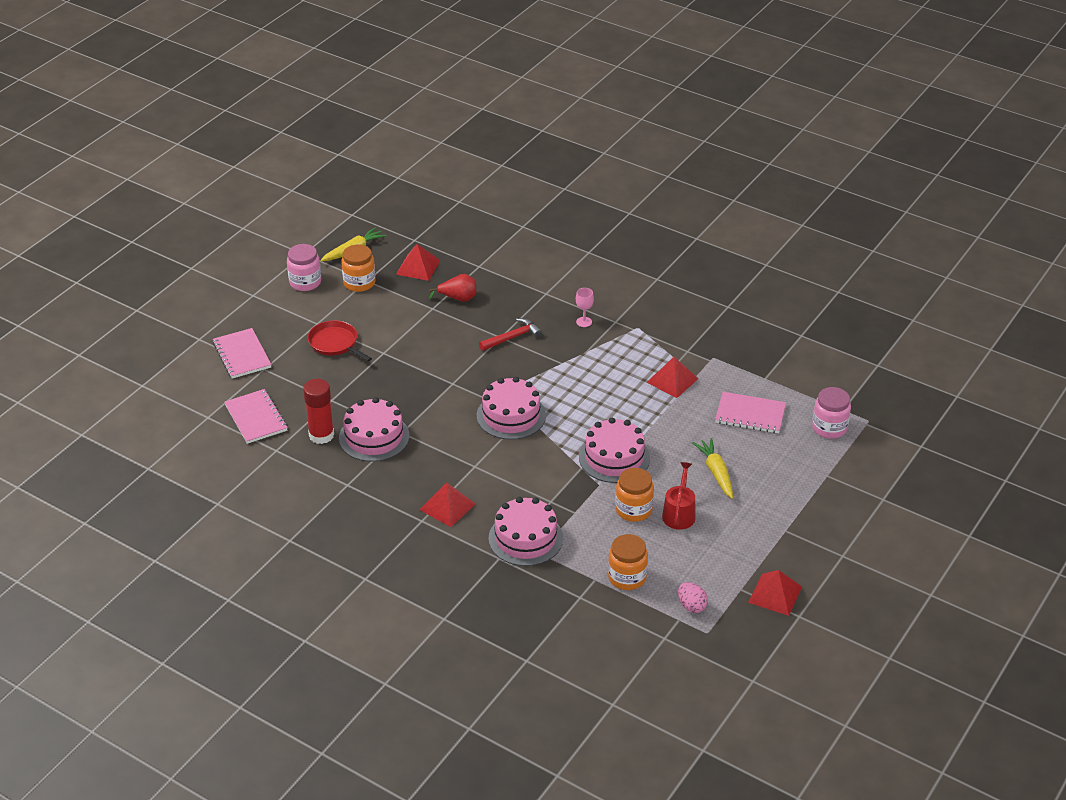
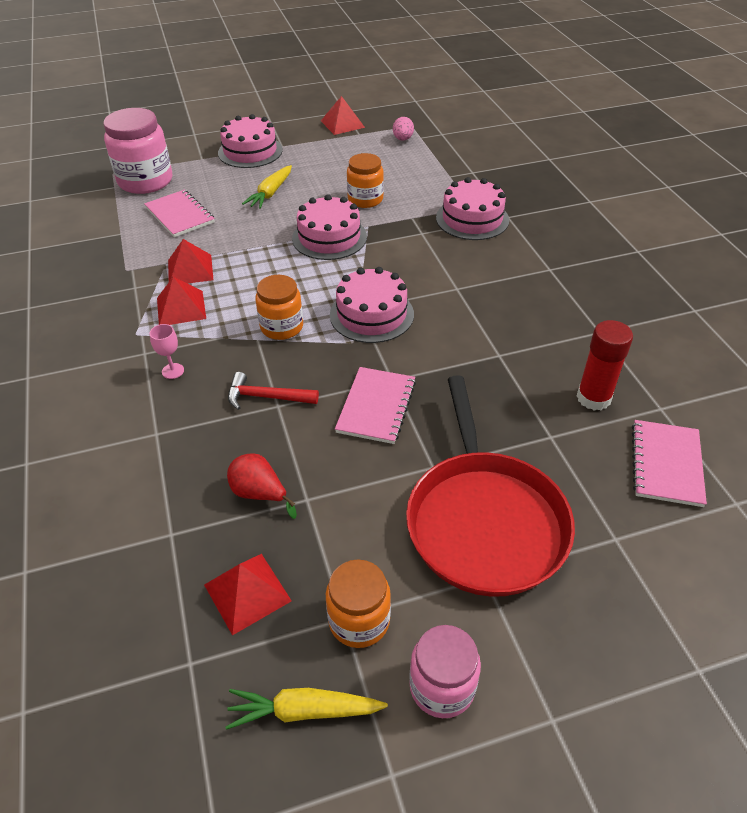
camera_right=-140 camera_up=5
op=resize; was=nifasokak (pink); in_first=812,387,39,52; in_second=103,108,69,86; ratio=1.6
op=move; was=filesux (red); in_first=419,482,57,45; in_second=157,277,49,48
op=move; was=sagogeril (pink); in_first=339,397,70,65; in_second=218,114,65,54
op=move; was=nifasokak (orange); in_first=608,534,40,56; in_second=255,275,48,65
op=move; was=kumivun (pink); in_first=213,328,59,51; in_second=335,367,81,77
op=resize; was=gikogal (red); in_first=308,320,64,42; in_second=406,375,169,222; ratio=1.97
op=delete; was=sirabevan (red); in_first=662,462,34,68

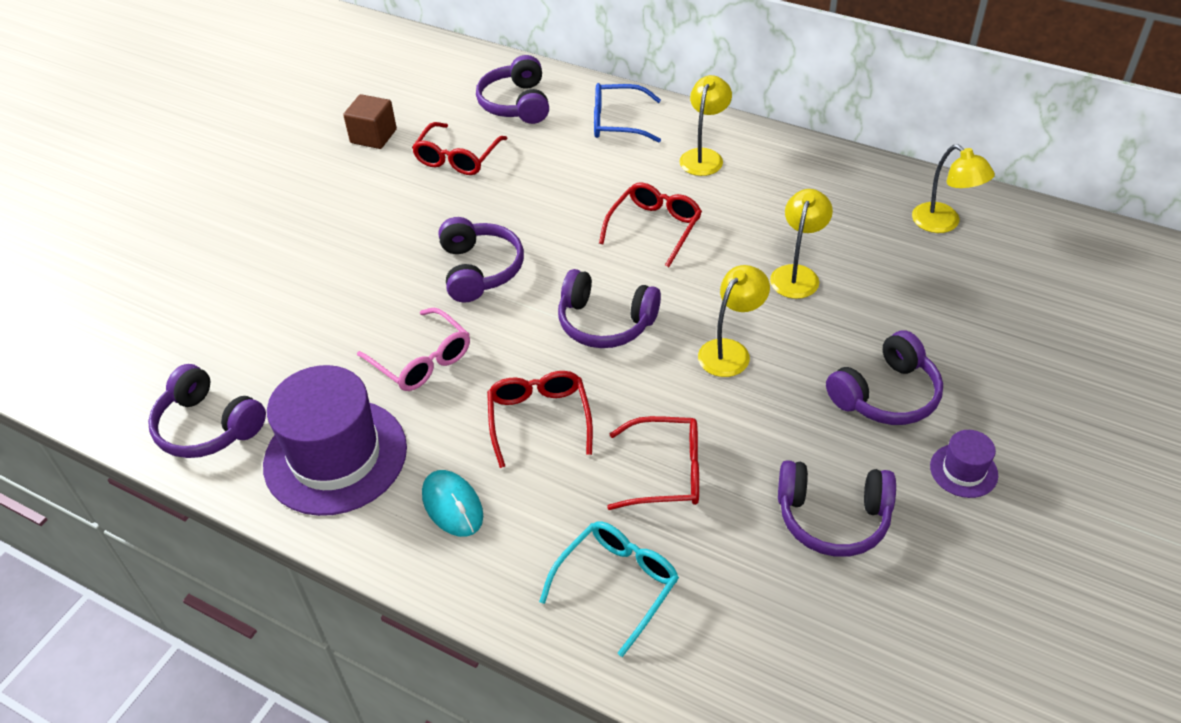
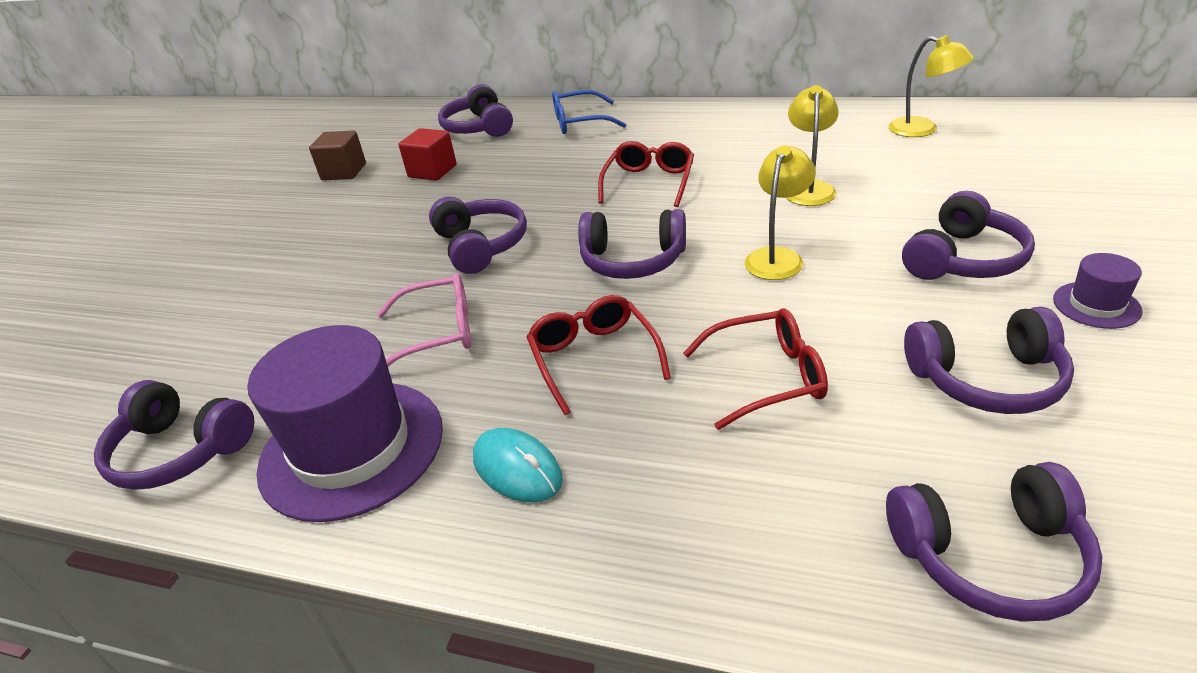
camera_right=-10 camera_up=-10
op=rotate; was=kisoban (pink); in_first=357,308,113,83; in_second=377,273,94,94; clockwise=-45
op=replace; was=kisoban (red); now=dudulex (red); in_first=412,122,96,53; in_second=399,128,58,53
op=insert; now=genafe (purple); in_second=886,462,217,160
op=delete; was=kisoban (turquoise); in_first=539,521,140,136
op=delete; was=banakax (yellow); in_first=680,75,52,101

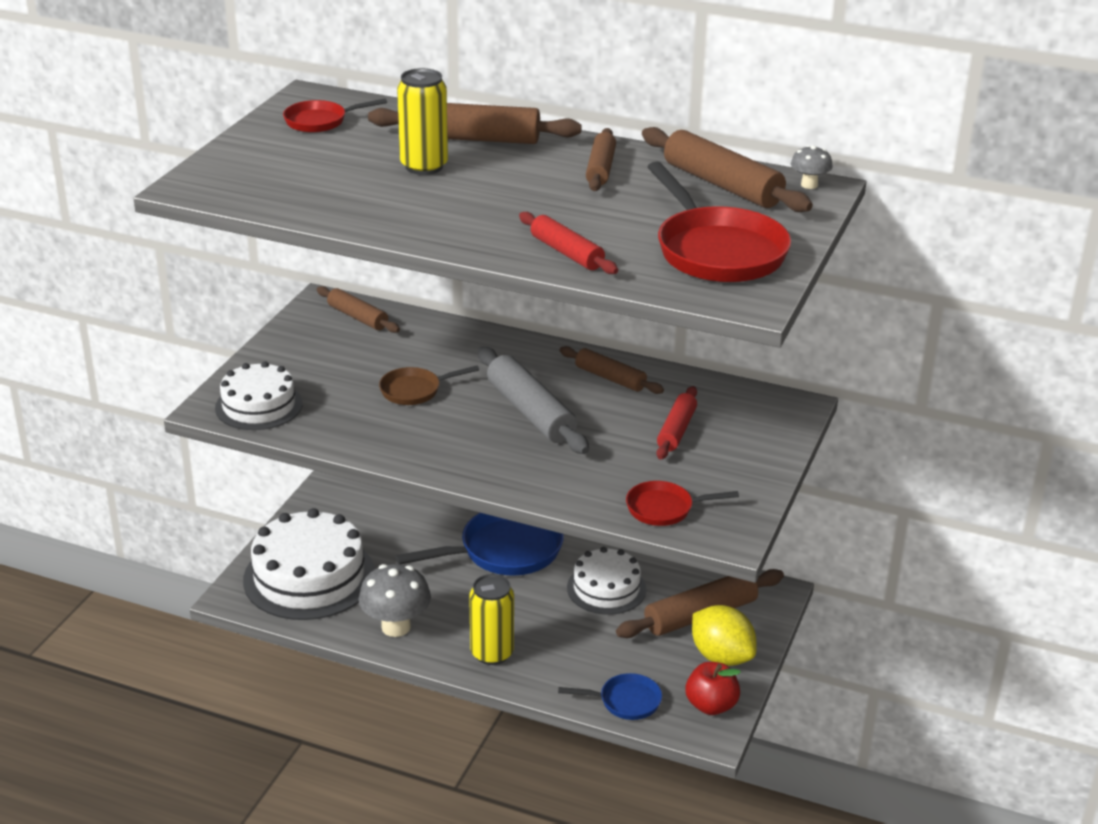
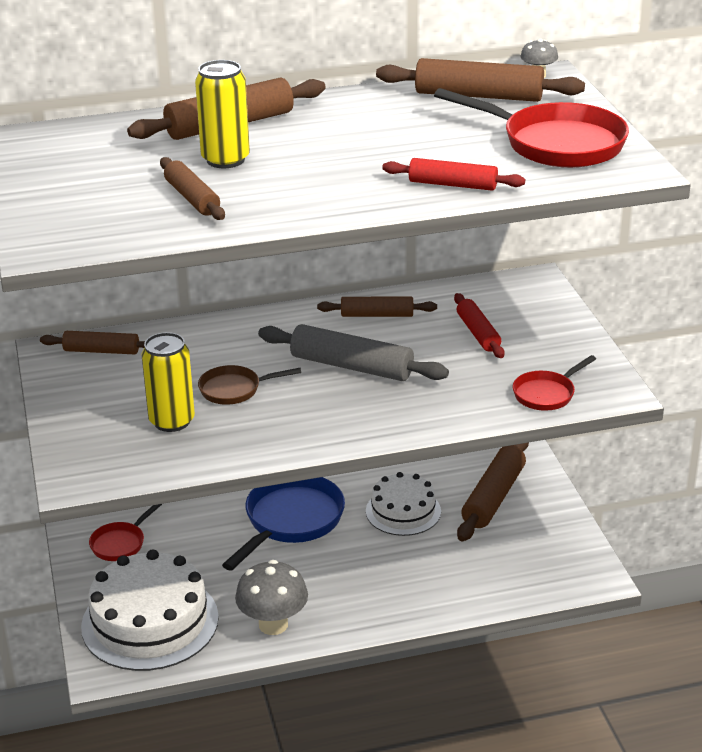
camera_right=-35 camera_up=0
op=move; was=gikogal (red); in_first=283,98,104,35; in_second=89,504,73,57
op=move; was=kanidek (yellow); in_first=469,574,45,91; in_second=142,332,53,100
op=move; was=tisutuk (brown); in_first=586,128,30,63; in_second=160,157,65,63
op=rotate; was=gikogal (brown); in_first=379,366,100,39; in_second=198,365,103,40; clockwise=45
op=delete; was=sagogeril (white); in_first=215,361,88,69
op=delete; was=gikogal (blue); in_first=558,673,104,47
op=delete; was=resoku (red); in_first=685,662,56,53
op=delete; was=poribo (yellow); in_first=692,605,65,61

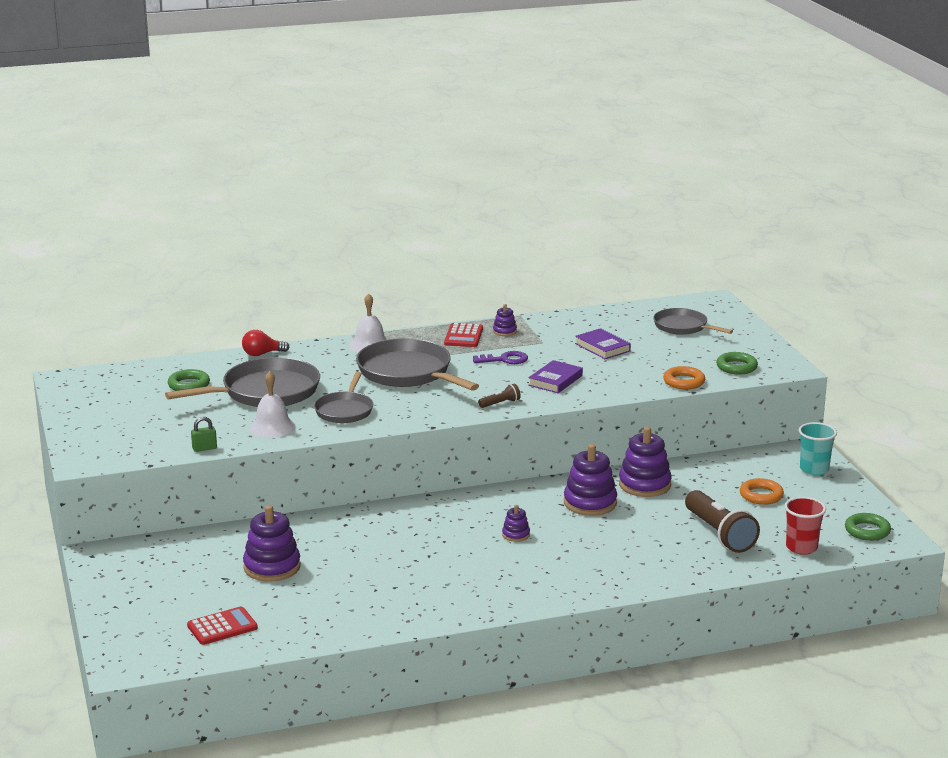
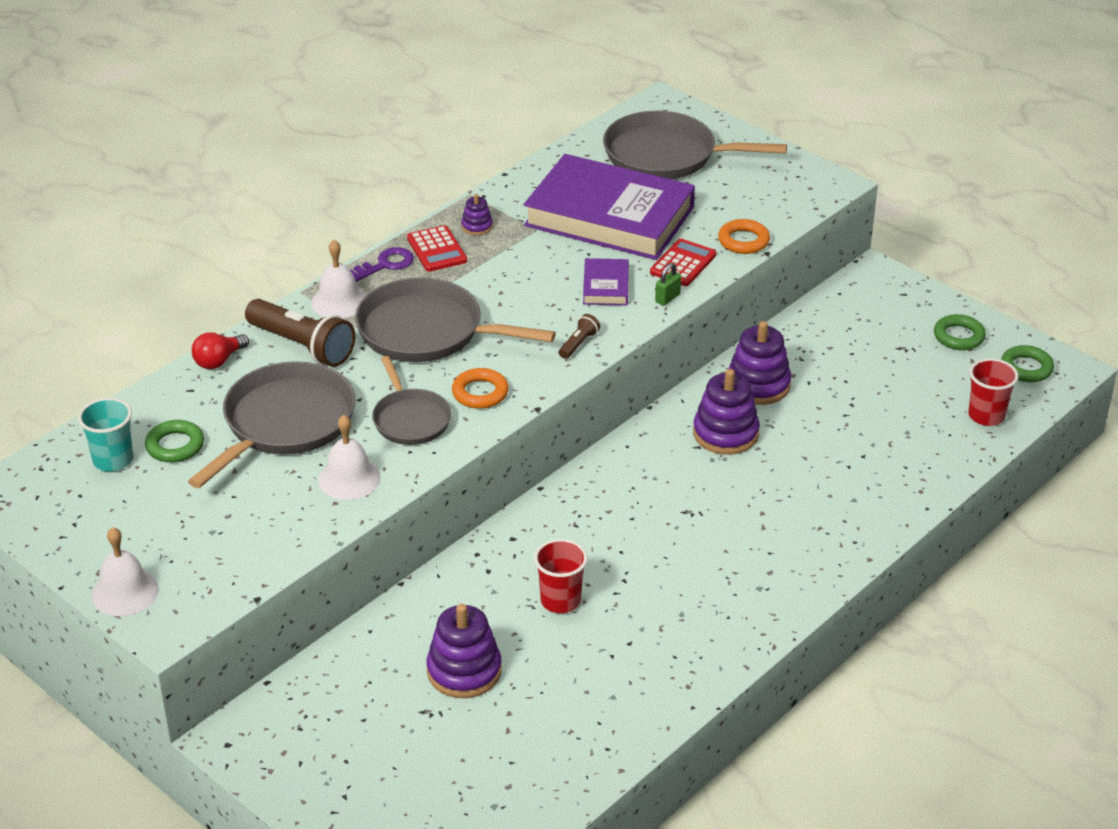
camera_right=-30 camera_up=15
op=move; was=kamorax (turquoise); in_first=799,422,38,53; in_second=78,397,55,75
op=insert; now=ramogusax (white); in_second=92,527,67,89
op=move; was=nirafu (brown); in_first=685,490,75,63; in_second=245,299,110,68
op=move; was=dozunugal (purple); in_first=473,351,55,13; in_second=350,247,64,35
op=move; was=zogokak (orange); in_first=740,478,44,27; in_second=452,368,57,41
op=resize; was=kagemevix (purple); in_first=575,328,56,31; in_second=524,154,171,106; ratio=2.39
op=insert; now=kamorax (red); in_second=534,539,54,74
op=resize; was=gikogal (grey); in_first=653,308,80,27; in_second=603,111,184,68; ratio=1.67
op=move; was=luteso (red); in_first=187,606,71,39; in_second=650,239,66,47
op=move; was=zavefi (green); in_first=191,417,26,35; in_second=655,263,26,43
op=move; was=zogokak (green); in_first=716,352,42,22; in_second=934,314,52,36
op=delete; was=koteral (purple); in_first=502,505,28,37

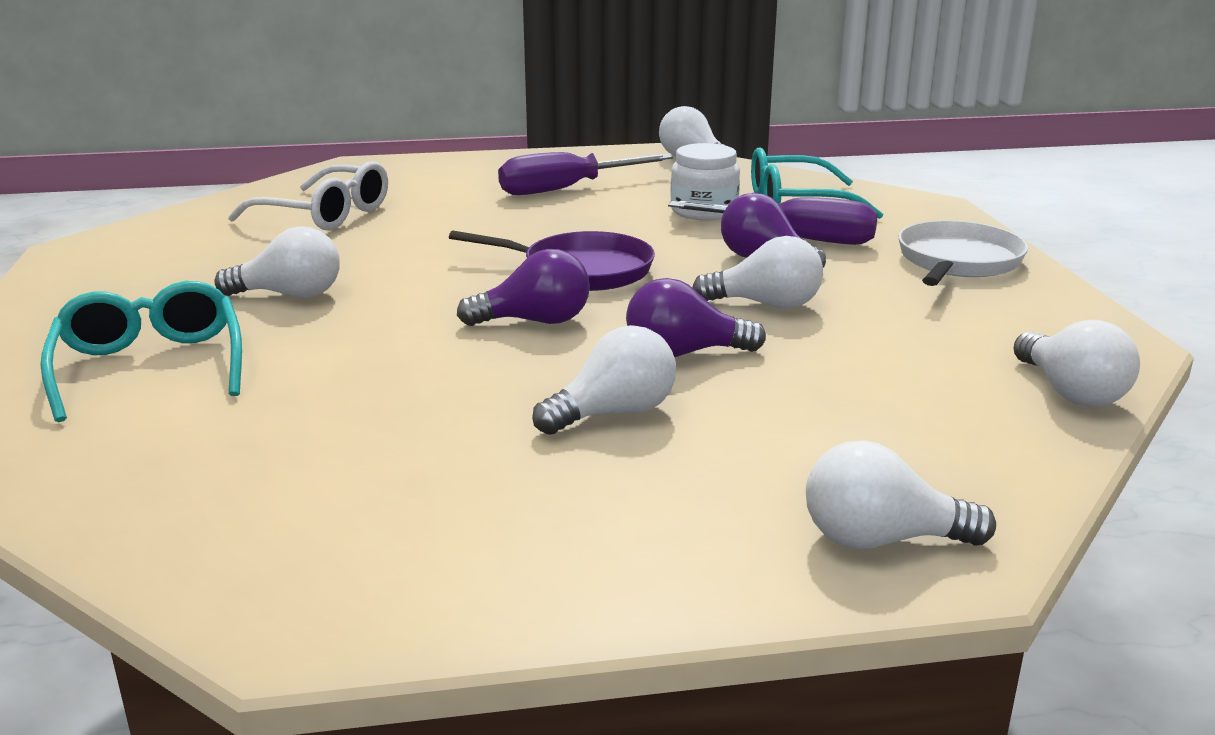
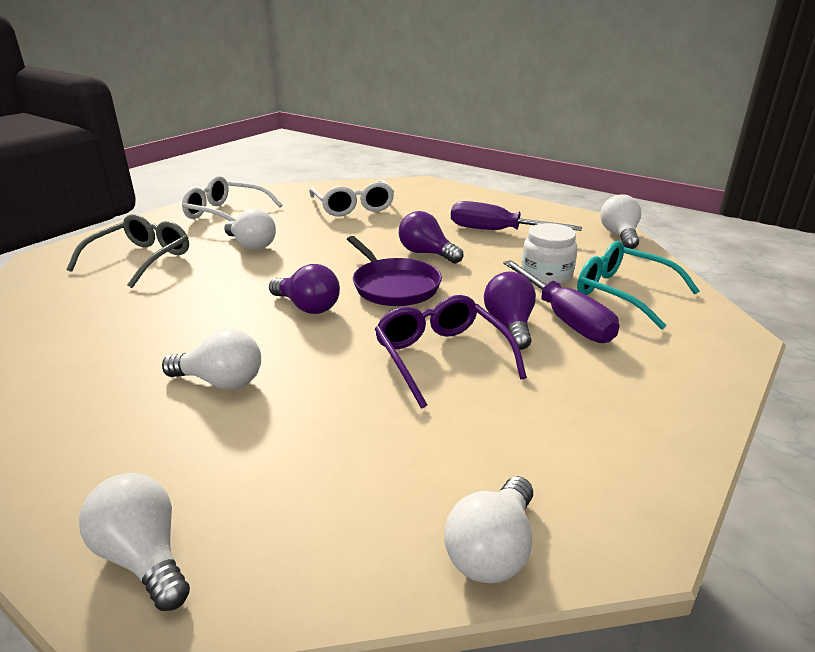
camera_right=45 camera_up=5
op=recolor; was=kisoban (turquoise); now=kisoban (grey); in_first=41,281,201,141; in_second=67,214,122,74
op=insert; now=kisoban (white); in_second=182,176,101,45
op=replace; was=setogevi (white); now=kisoban (purple); in_first=692,236,131,73; in_second=374,295,153,114
op=move; was=setogevi (purple); in_first=626,278,140,79; in_second=399,211,64,53
op=delete; was=gikogal (white); in_first=898,220,130,66

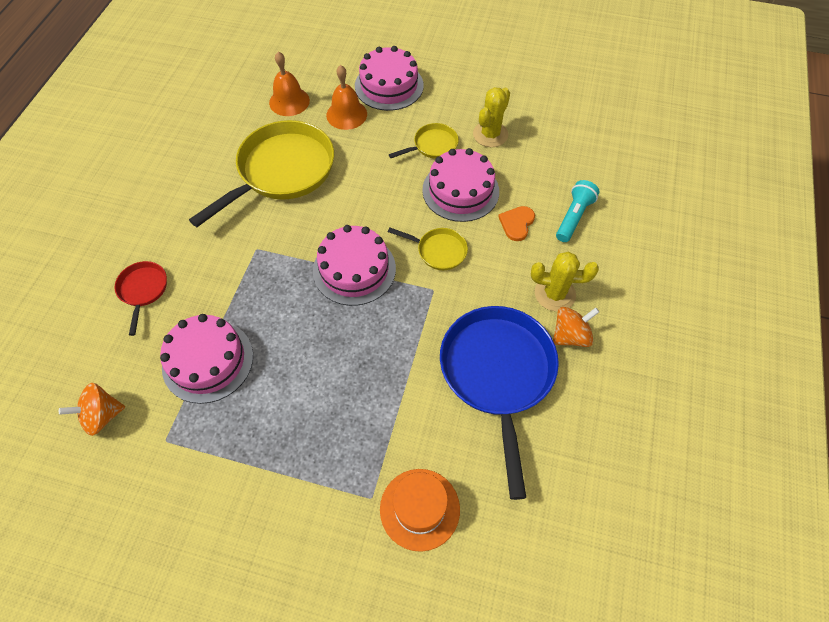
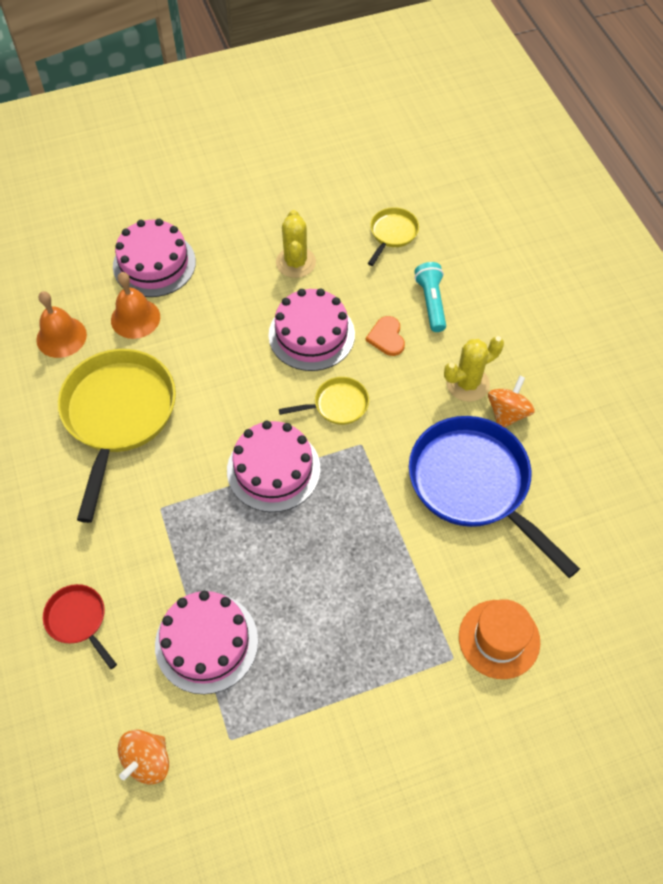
camera_right=-35 camera_up=0
op=move; was=gikogal (yellow); in_first=389,123,70,36; in_second=368,207,51,59

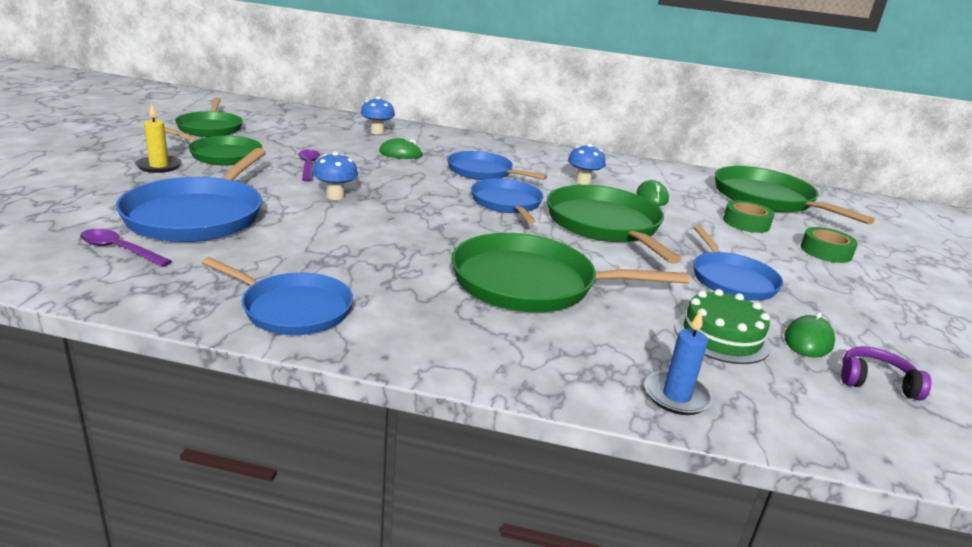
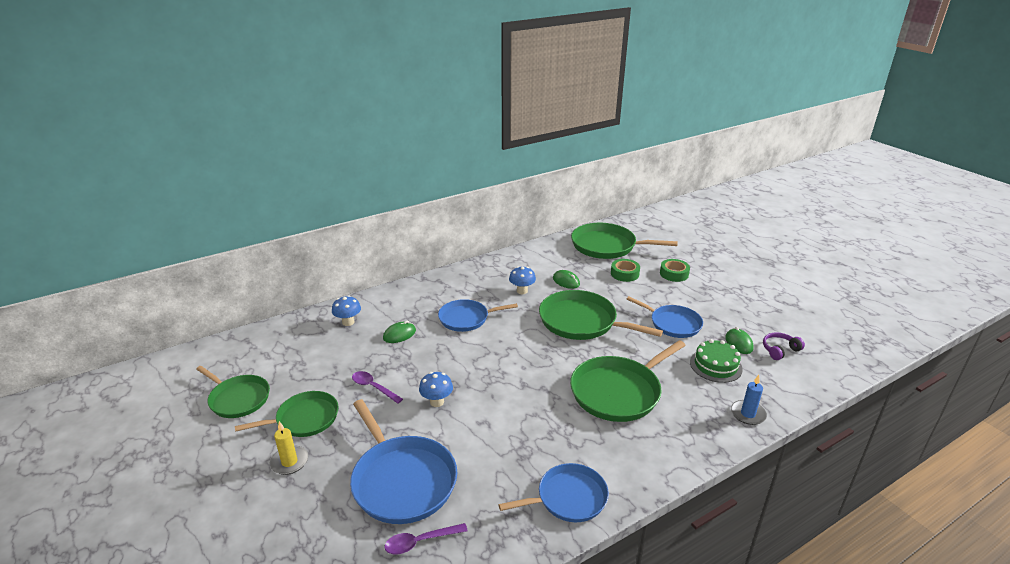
camera_right=-40 camera_up=5
op=delete; was=gikogal (blue); in_first=471,179,73,44

